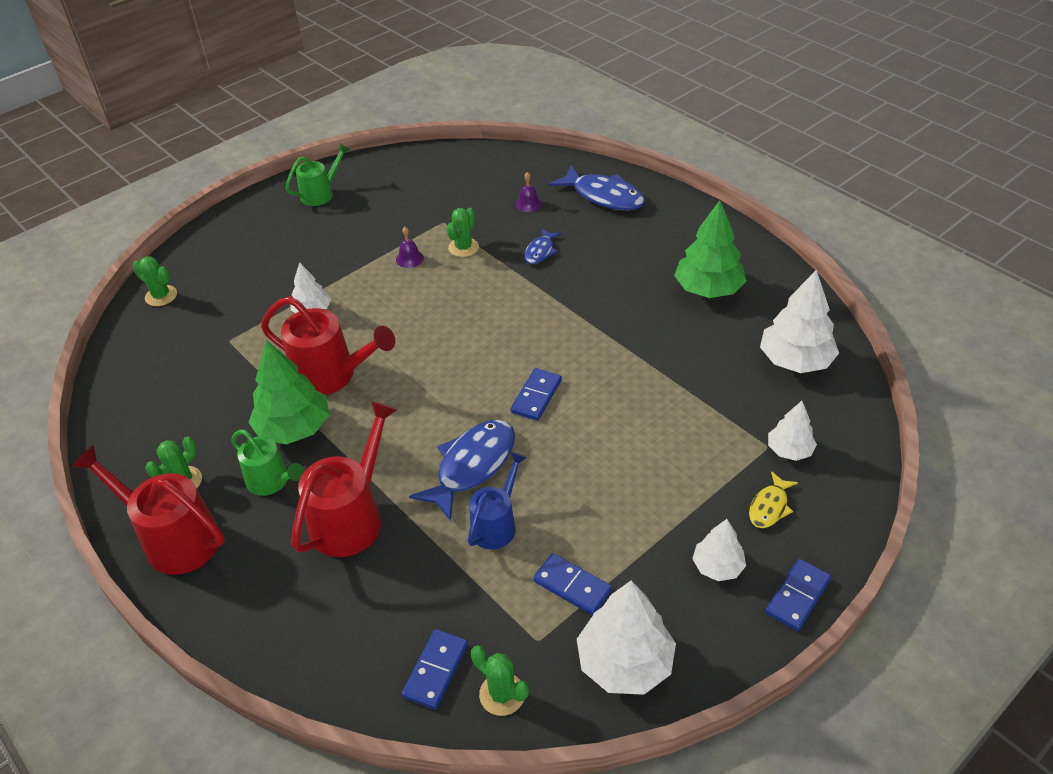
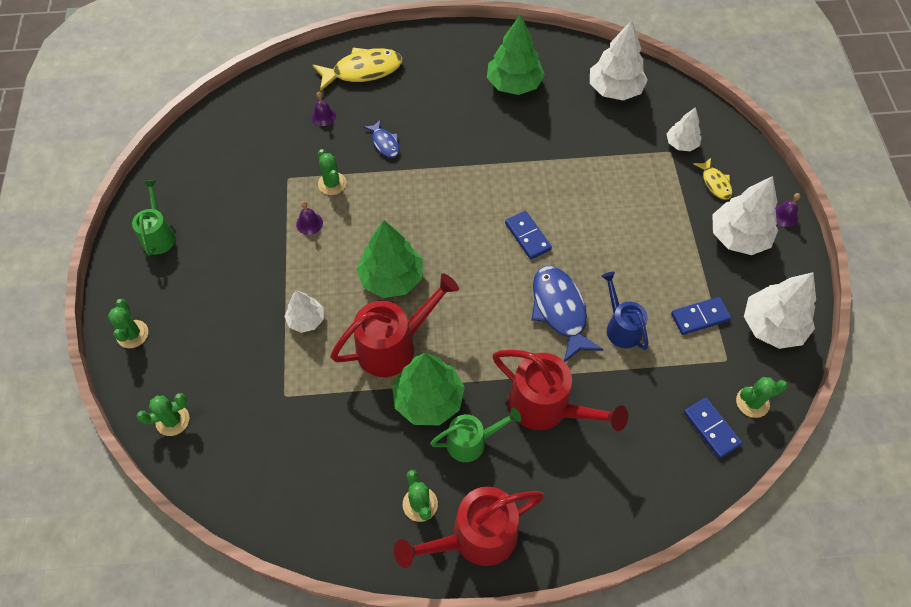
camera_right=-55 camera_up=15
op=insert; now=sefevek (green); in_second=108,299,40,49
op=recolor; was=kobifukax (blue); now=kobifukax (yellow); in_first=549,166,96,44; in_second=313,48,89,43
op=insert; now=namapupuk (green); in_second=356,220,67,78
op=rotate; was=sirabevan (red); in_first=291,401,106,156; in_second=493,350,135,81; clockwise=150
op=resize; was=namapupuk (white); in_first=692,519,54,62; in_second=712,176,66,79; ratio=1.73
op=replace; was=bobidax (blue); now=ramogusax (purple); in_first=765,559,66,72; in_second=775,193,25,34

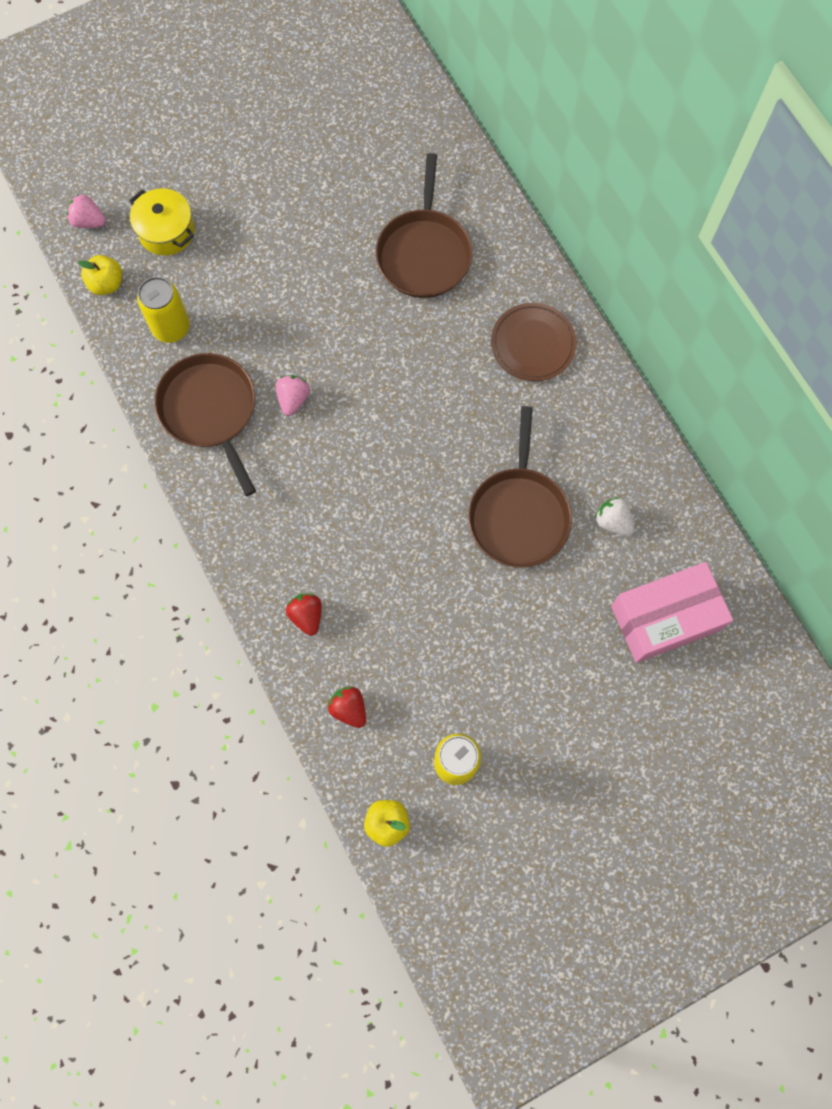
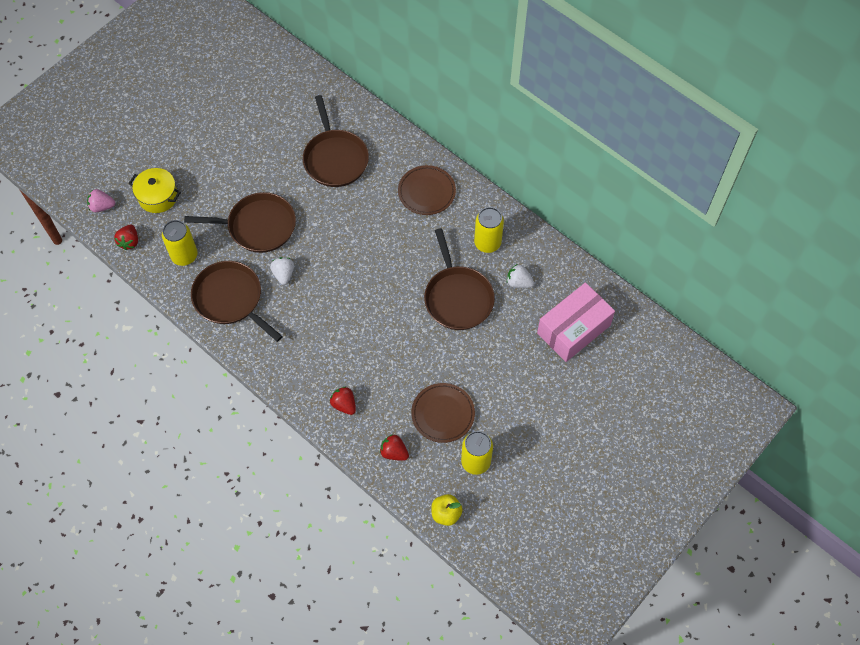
camera_right=-20 camera_up=-10
op=replace; was=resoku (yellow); now=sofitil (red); in_first=78,255,44,40; in_second=114,225,24,25
op=insert; now=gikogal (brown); in_second=184,192,112,61
op=recolor; was=sofitil (pink); now=sofitil (white); in_first=276,375,34,41; in_second=270,257,24,28
op=insert; now=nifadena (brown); in_second=411,383,64,60
op=insert; now=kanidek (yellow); in_second=474,207,30,46

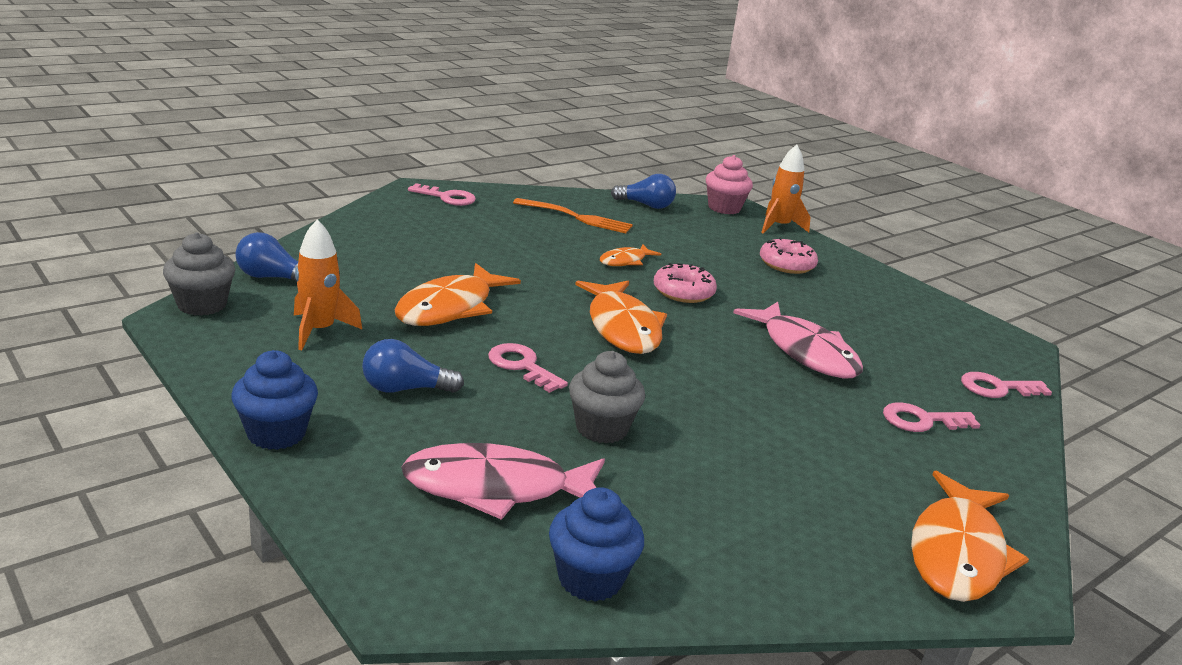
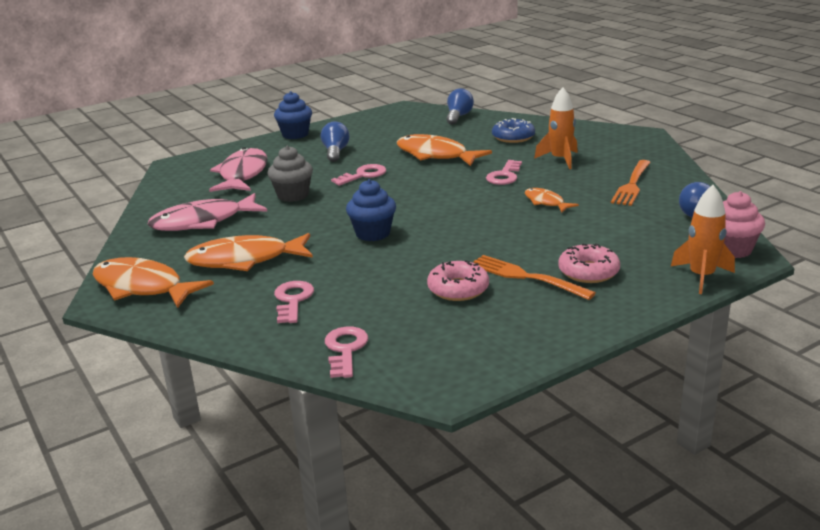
camera_right=100 camera_up=0
op=move; was=kobifukax (pink); in_first=733,302,130,77; in_second=147,193,121,38
op=move; was=kobifukax (orange); in_first=575,281,92,73; in_second=184,233,129,38
op=move; was=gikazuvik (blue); in_first=549,487,95,115; in_second=346,179,50,62
op=move; was=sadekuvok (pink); in_first=654,263,63,40; in_second=427,260,62,41
op=insert; now=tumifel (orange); in_second=473,255,123,45
op=move; was=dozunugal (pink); in_first=408,183,68,23; in_second=486,160,36,25
op=insert; now=sadekuvok (blue); in_second=492,118,43,25
op=move; was=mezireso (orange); in_first=294,219,68,131; in_second=534,87,44,82
op=delete; was=gikazuvik (grey); in_first=163,232,72,84

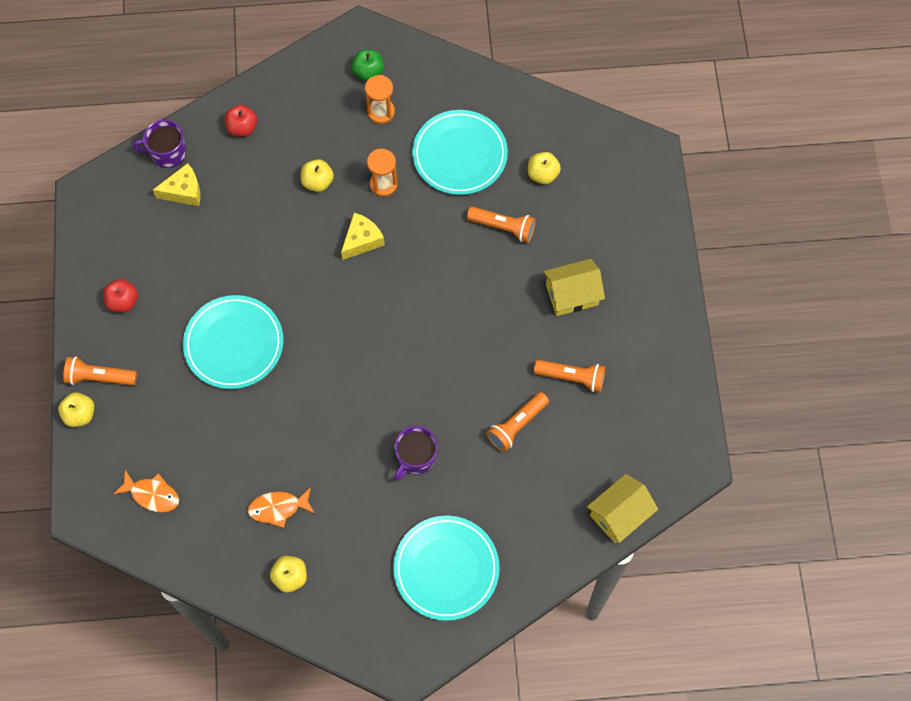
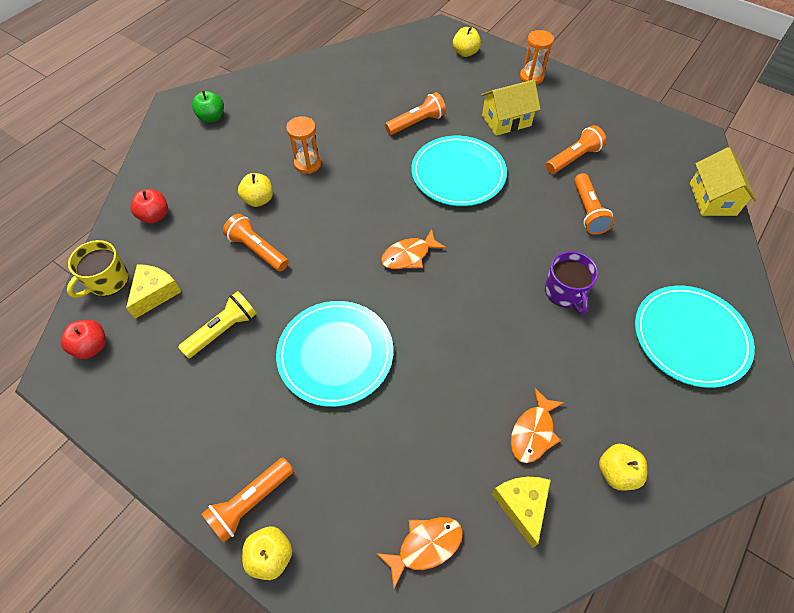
camera_right=-50 camera_up=-10
op=move; was=resoku (red); in_first=103,279,35,33; in_second=61,320,45,39
op=recolor; was=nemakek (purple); now=nemakek (yellow); in_first=133,120,53,48; in_second=67,240,62,58
op=insert; now=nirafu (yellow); in_second=178,291,79,68
op=insert; now=nirafu (orange); in_second=223,214,66,58
op=insert; now=kobifukax (orange); in_second=381,229,65,40
op=move; was=nifadena (turquoise); in_first=412,110,96,85; in_second=411,136,96,70
op=move; was=resoku (yellow); in_first=528,152,33,32; in_second=453,27,28,30
op=rotate; was=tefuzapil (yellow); in_first=543,259,62,57; in_second=481,80,60,56; clockwise=45
op=move; was=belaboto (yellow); in_first=341,213,44,47; in_second=492,477,59,71
op=move; was=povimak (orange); in_first=365,75,30,49; in_second=520,30,34,54

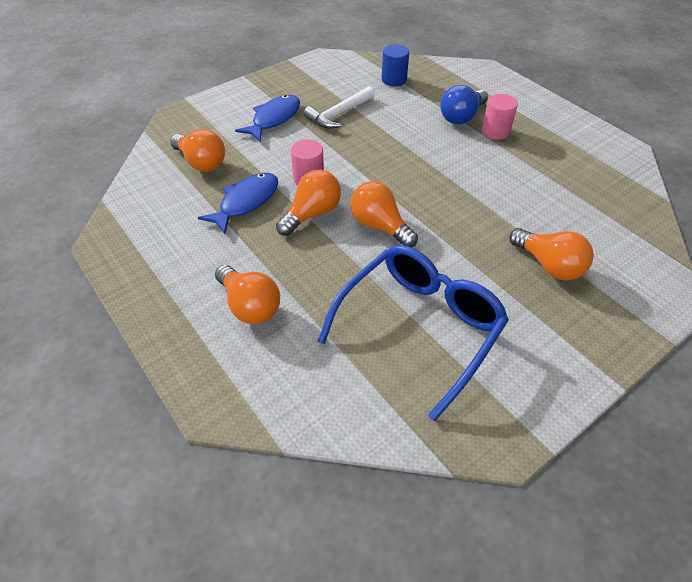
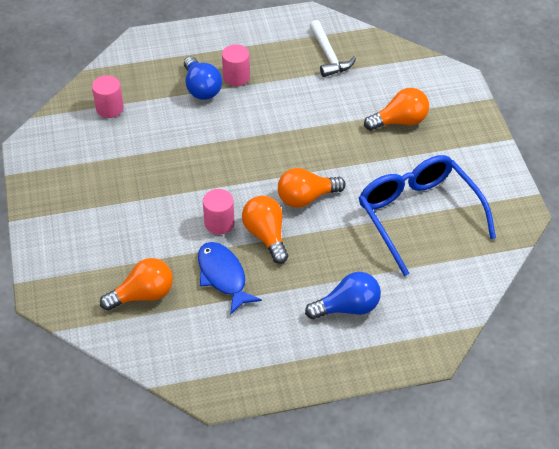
camera_right=-65 camera_up=0
op=recolor; was=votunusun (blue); now=votunusun (pink); in_first=381,44,28,42; in_second=92,75,32,43
op=recolor; was=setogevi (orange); now=setogevi (blue); in_first=215,265,65,59; in_second=305,272,76,47
op=move; was=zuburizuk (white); in_first=304,86,71,43; in_second=309,20,47,57
op=delete; was=kobifukax (blue); in_first=235,95,65,47

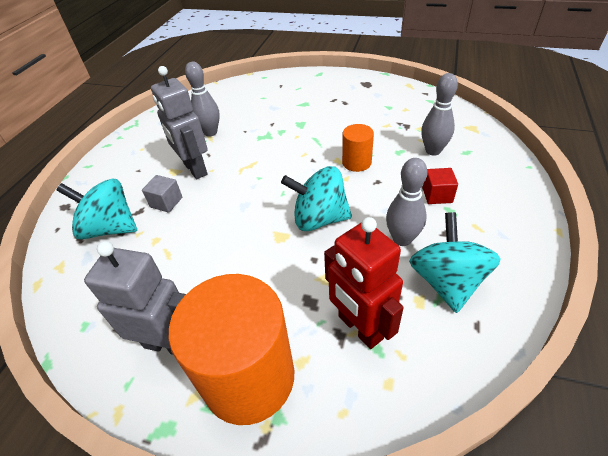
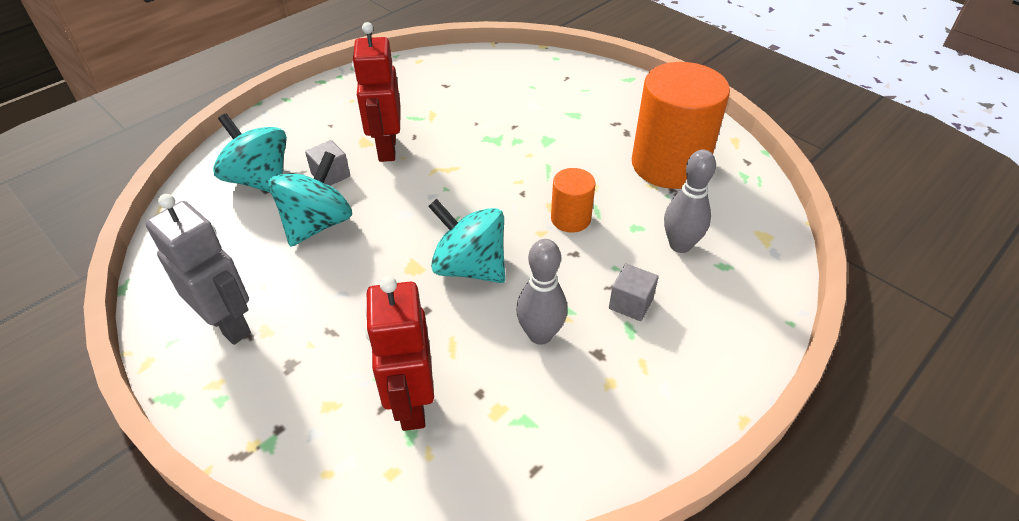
camera_right=25 camera_up=0
op=move; was=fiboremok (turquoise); in_first=409,212,92,101; in_second=268,151,84,96
op=recolor; was=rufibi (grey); now=rufibi (red); in_first=151,66,57,113; in_second=352,22,49,140
op=recolor; was=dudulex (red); now=dudulex (grey); in_first=423,168,35,36; in_second=609,264,50,57
op=move; was=votunusun (orange); in_first=168,274,126,151; in_second=632,62,98,127
op=delete; was=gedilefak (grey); in_first=185,62,35,75

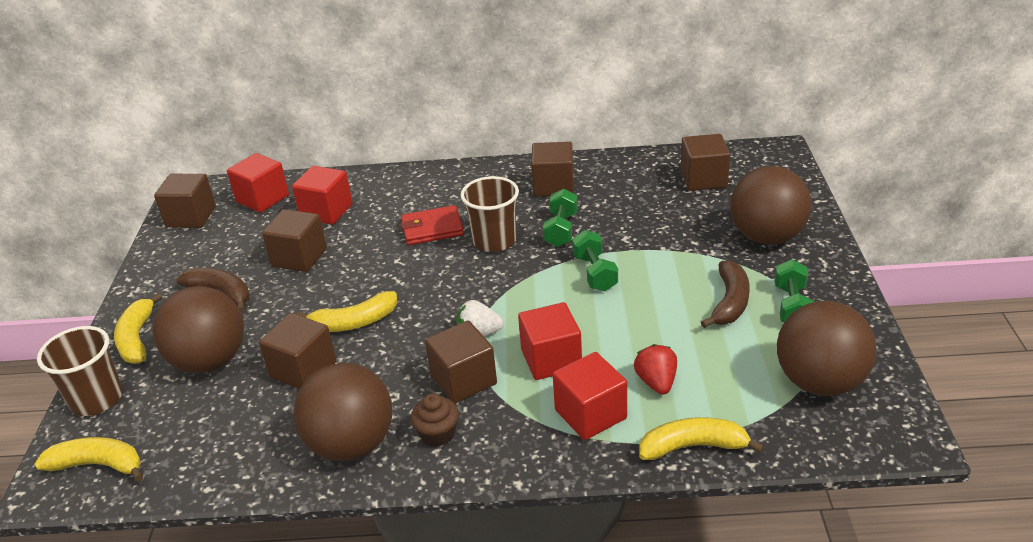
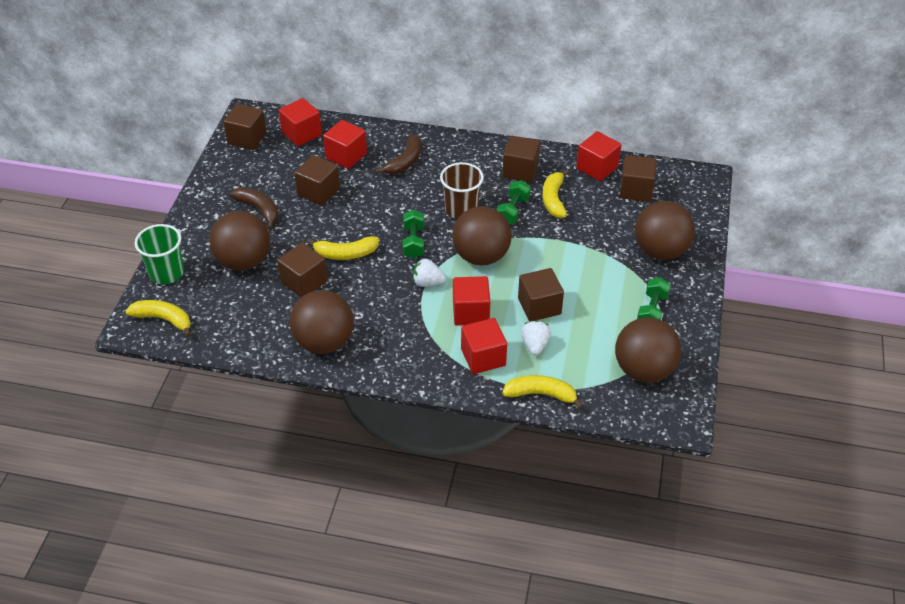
camera_right=10 camera_up=10
op=recolor; was=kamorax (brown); now=kamorax (green); in_first=37,326,86,90; in_second=134,224,50,60
op=move; was=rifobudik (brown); in_first=701,260,49,68; in_second=375,135,46,39
op=move; was=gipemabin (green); in_first=572,230,46,61; in_second=402,209,22,50
op=insert; now=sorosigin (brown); in_second=452,206,60,60
op=move; was=dudulex (brown); in_first=425,321,72,82; in_second=518,268,46,54
op=recolor; was=sofitil (red); now=sofitil (white); in_first=634,344,43,51; in_second=521,320,30,35
op=move; was=rifobudik (yellow); in_first=114,293,48,70; in_second=542,169,27,49
op=insert; now=dudulex (red); in_second=577,131,44,50
op=delete; was=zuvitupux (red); in_first=401,205,63,40
op=delete; was=gikazuvik (brown); in_first=411,393,48,54

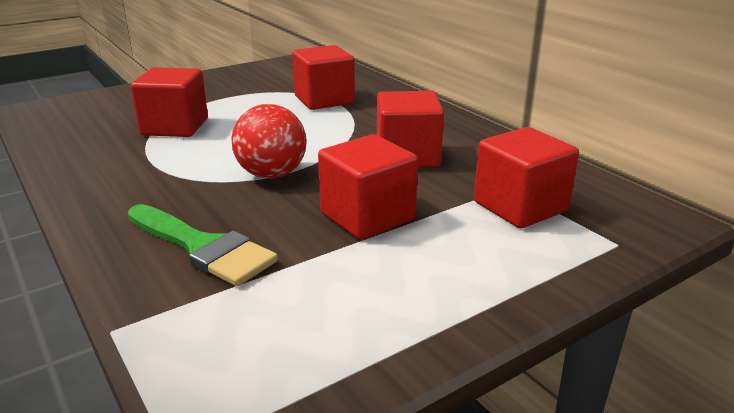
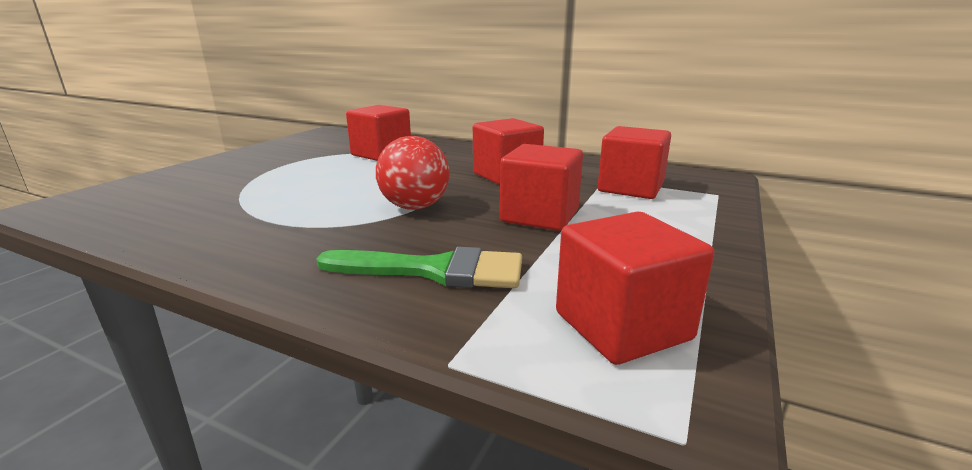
camera_right=-30 camera_up=-5
op=move; was=dudulex (red); in_first=131,67,77,70; in_second=556,212,158,153

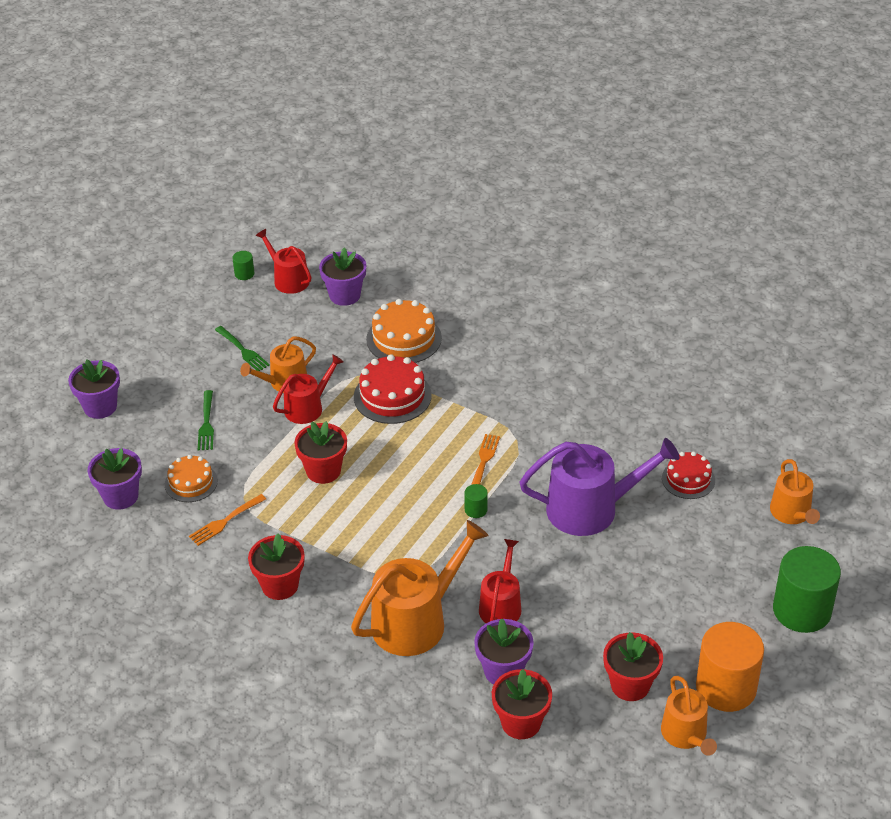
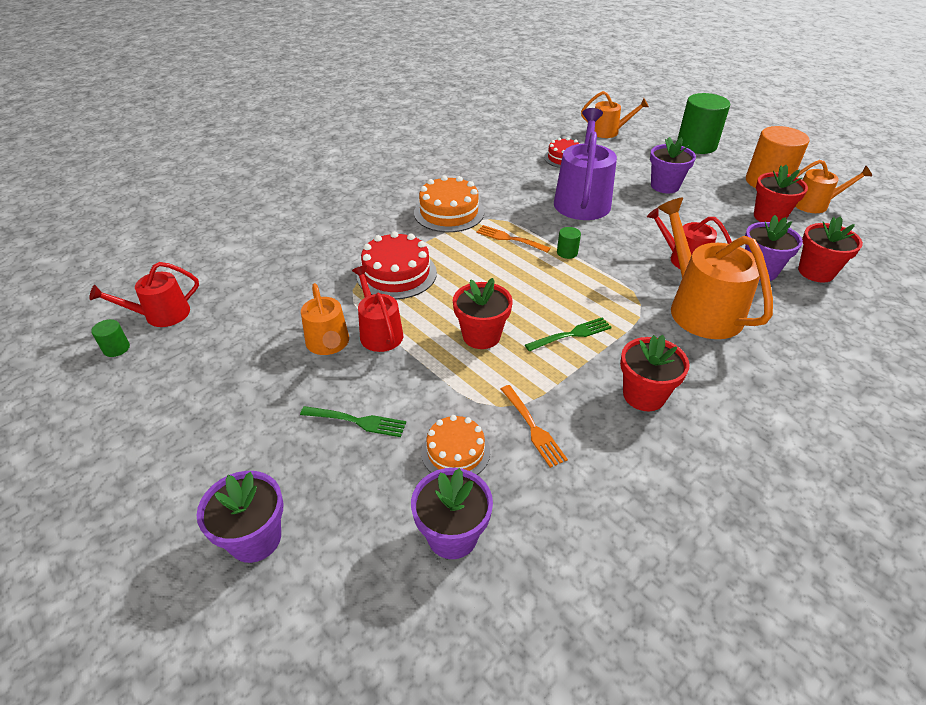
camera_right=-75 camera_up=0
op=move; was=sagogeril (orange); in_first=366,299,76,64; in_second=414,175,70,57
op=move; was=tumifel (green); in_first=215,326,55,45; in_second=525,317,87,34
op=move; was=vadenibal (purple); in_first=319,247,47,59; in_second=650,137,46,56

